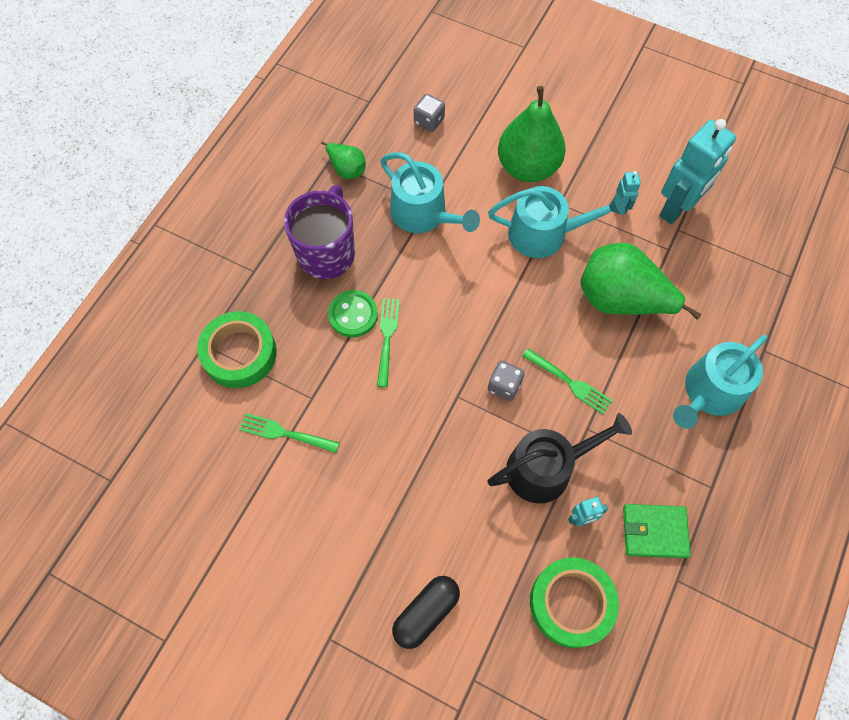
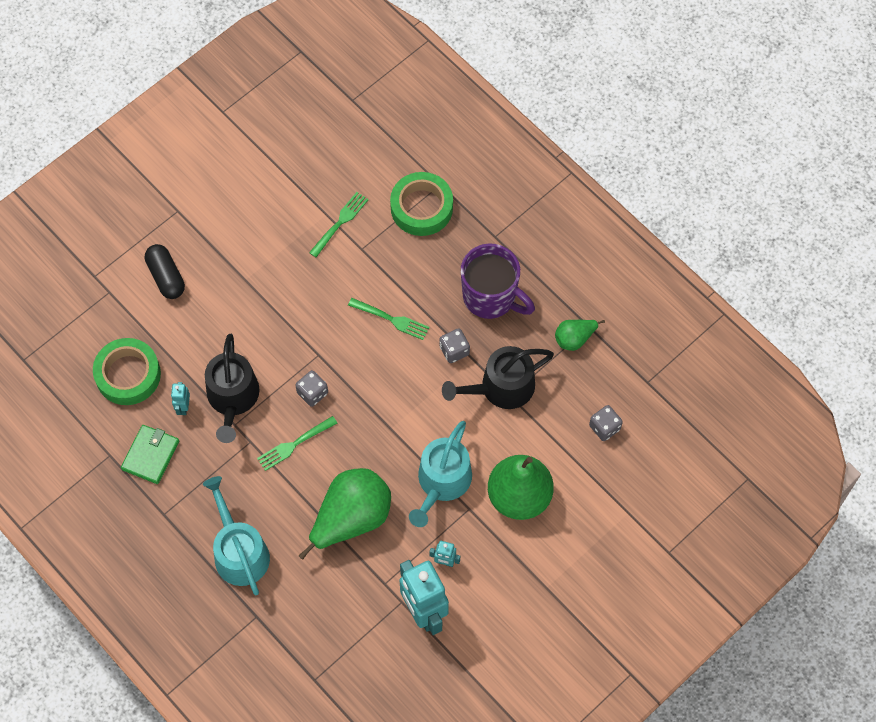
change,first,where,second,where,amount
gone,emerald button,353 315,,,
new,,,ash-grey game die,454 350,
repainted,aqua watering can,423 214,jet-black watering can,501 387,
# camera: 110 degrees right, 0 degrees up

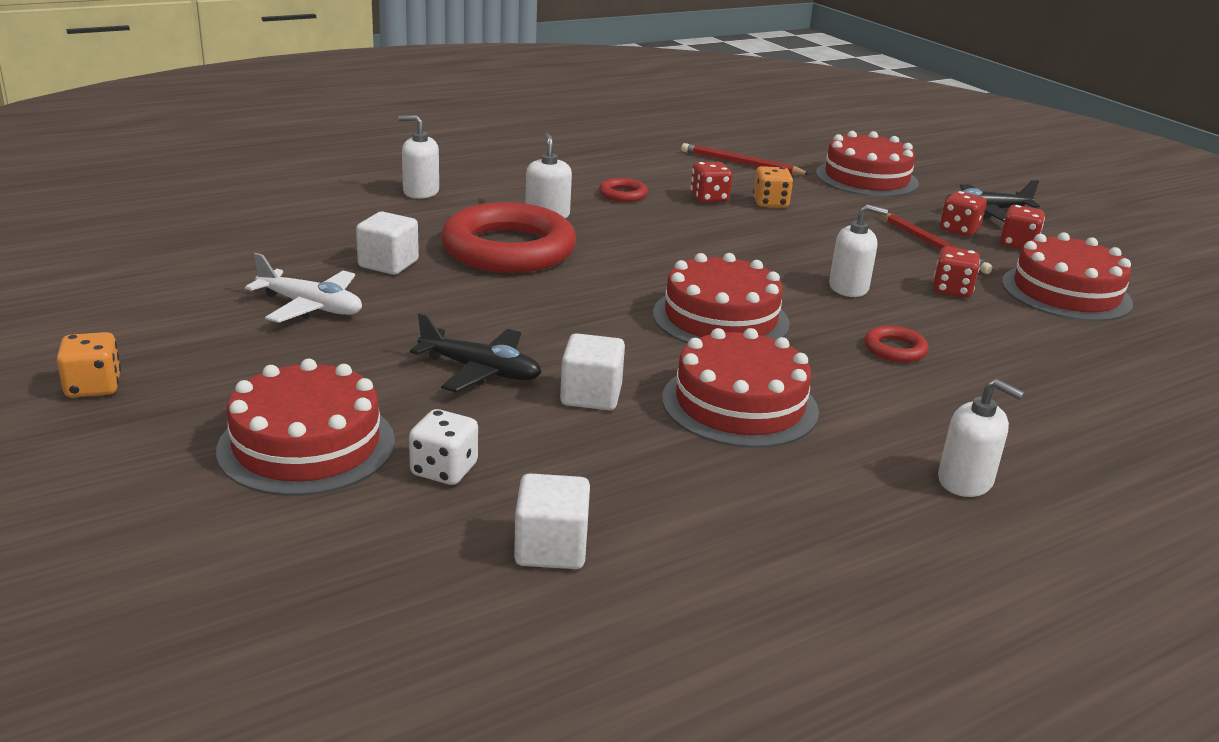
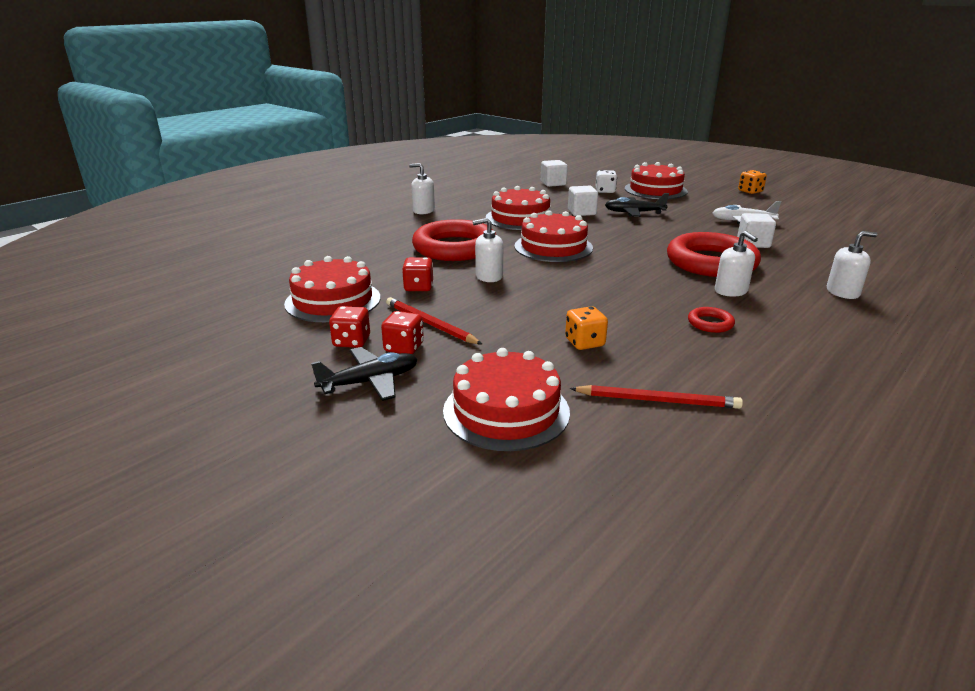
change,first,where,second,where,amount
gone,red game die,709 198,,,
scaled,red ring,894 349,,455 248,x2.41
# camera: 165 degrees right, 0 degrees up

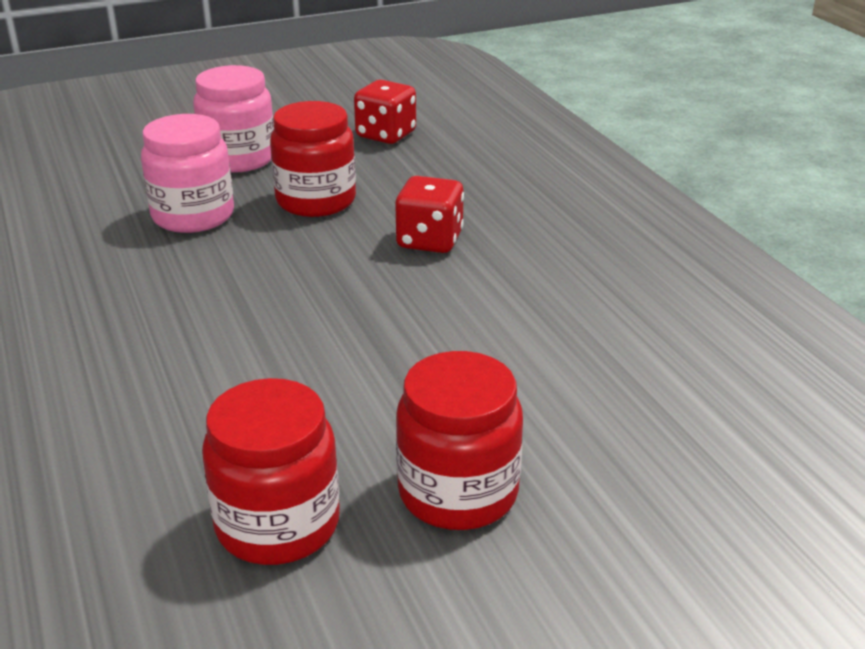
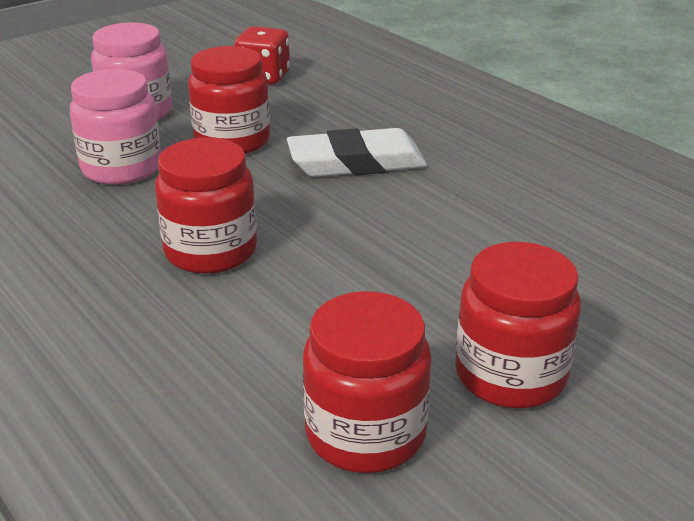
change,first,where,second,where,amount
new,,,red preserve jar,211 251,
swapped,red game die,429 240,white gum eraser,356 162,
# camera: 15 degrees left, 0 degrees up

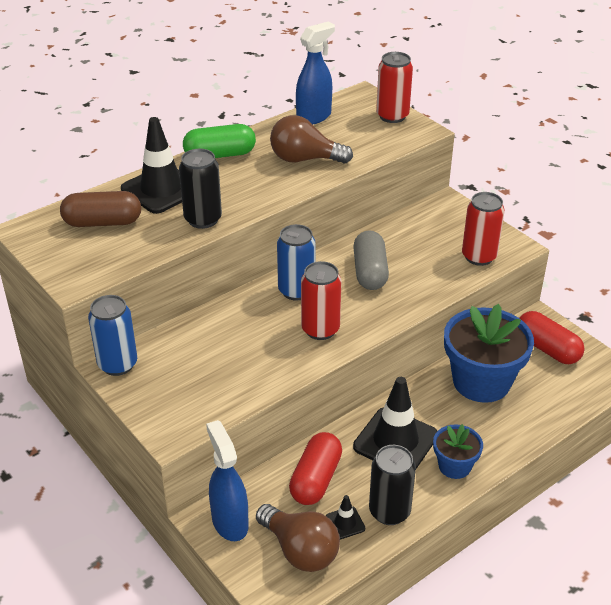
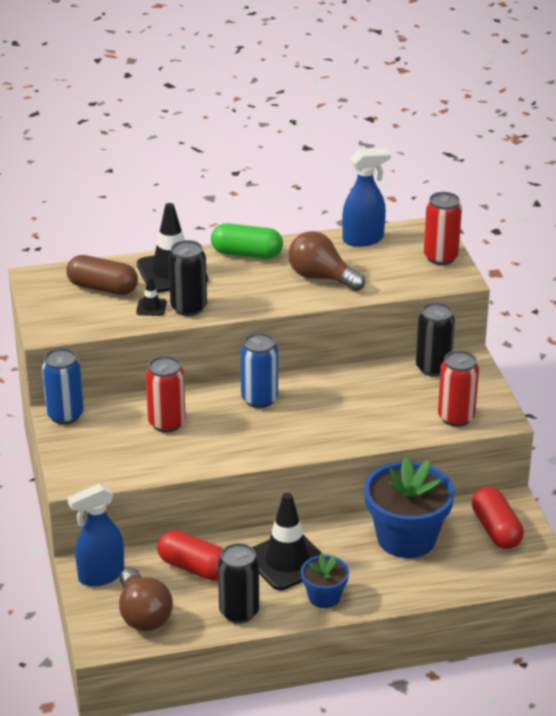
change,first,where,second,where,amount
gone,ash-grey pill shape,370 272,,,
new,,,jet-black tin,433 368,
shifted,red tin,320 329,,167 423,
shifted,jet-black road cone,345 523,,151 307,
rotated,cobalt spray bottle,230 522,,100 576,120 degrees counterclockwise
rotated,red pill shape,315 479,,194 568,75 degrees clockwise
# camera: 25 degrees right, 5 degrees down

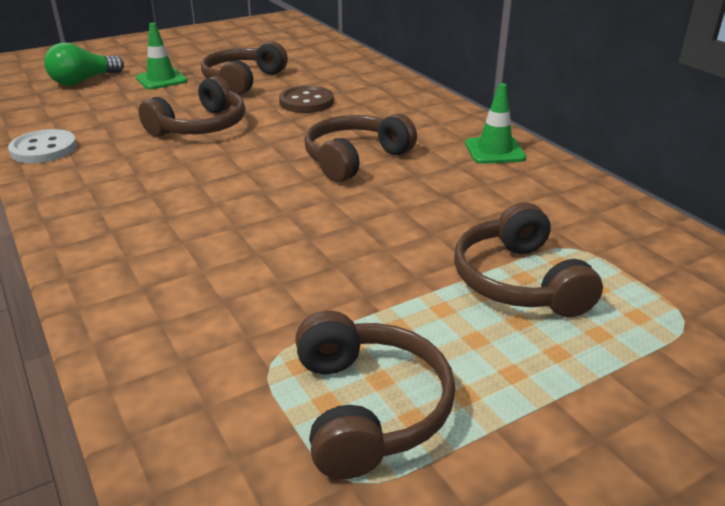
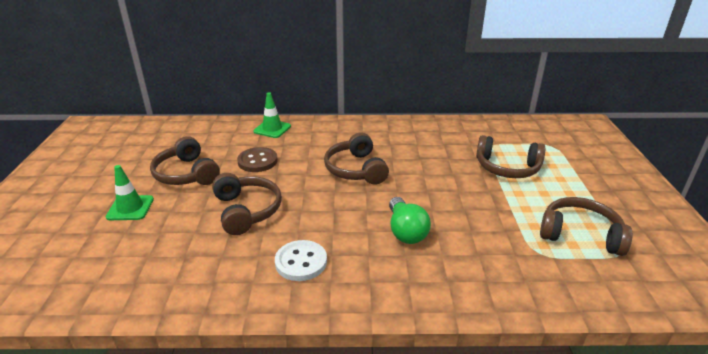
change,first,where,second,where,amount
shifted,white button,44 149,,301 262,
shifted,emerald lightbulb,83 81,,405 231,
shifted,emerald road cone,494 151,,272 129,
# camera: 60 degrees left, 0 degrees up

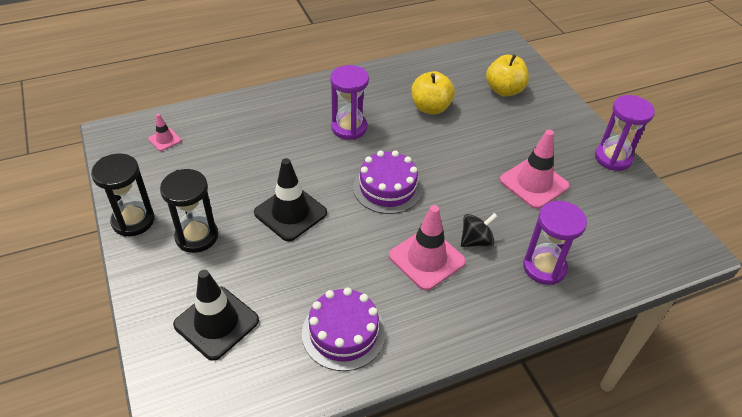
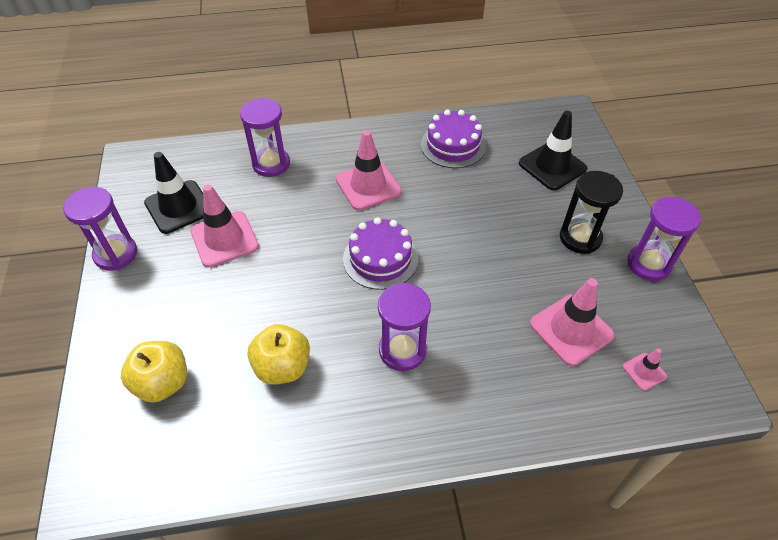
change,first,where,second,where,amount
gone,jet-black spinning top,476 241,,,
new,,,pink road cone,571 329,
shifted,jet-black road cone,290 213,,178 207,
repainted,jet-black sand timer,133 221,violet sand timer,648 264,
# camera: 165 degrees left, 5 degrees up

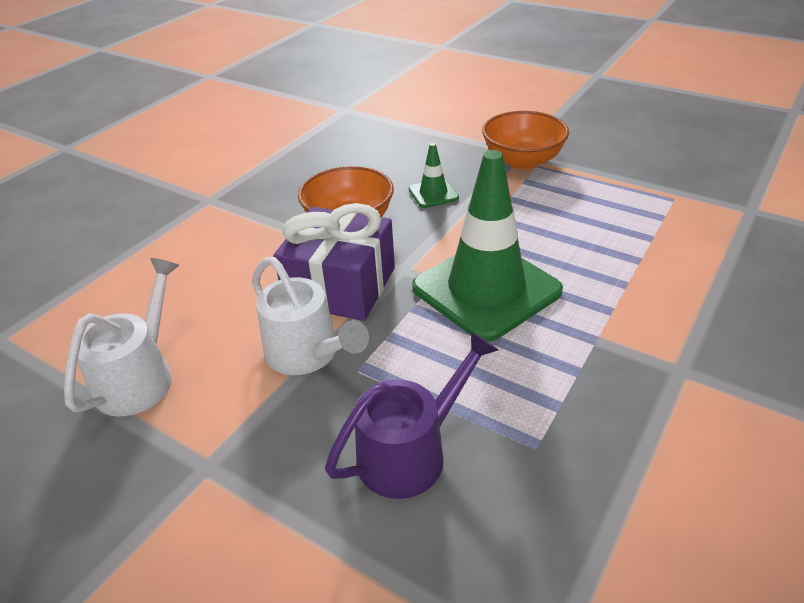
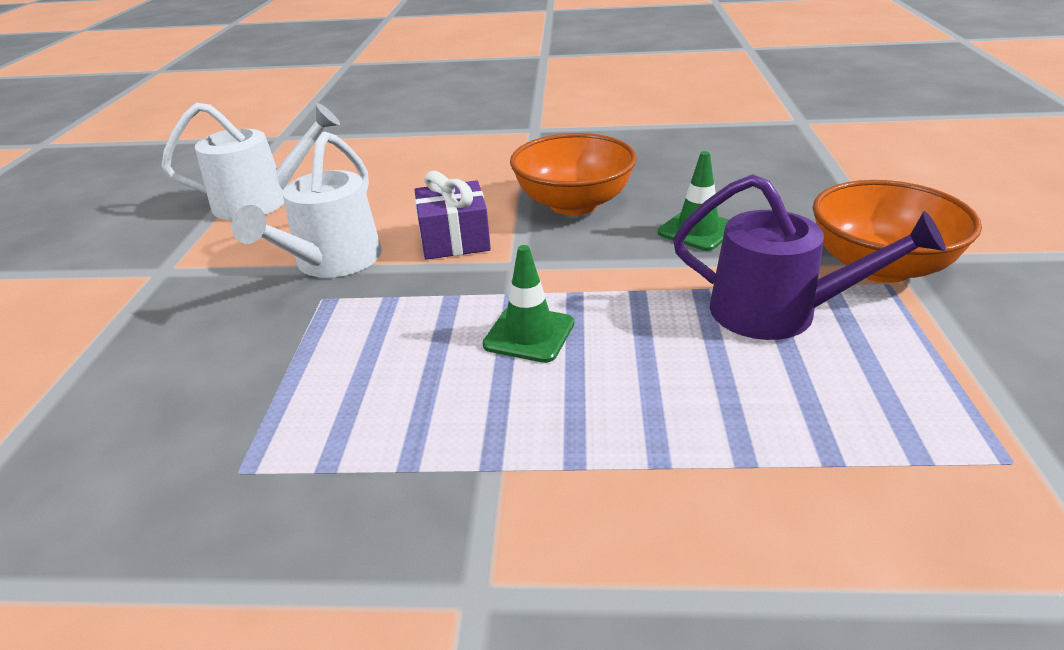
change,first,where,second,where,amount
shifted,violet watering can,411 452,,779 312,
scaled,violet present,340 286,,454 239,x0.60
scaled,emerald road cone,486 289,,529 334,x0.44
# camera: 60 degrees right, 5 degrees down

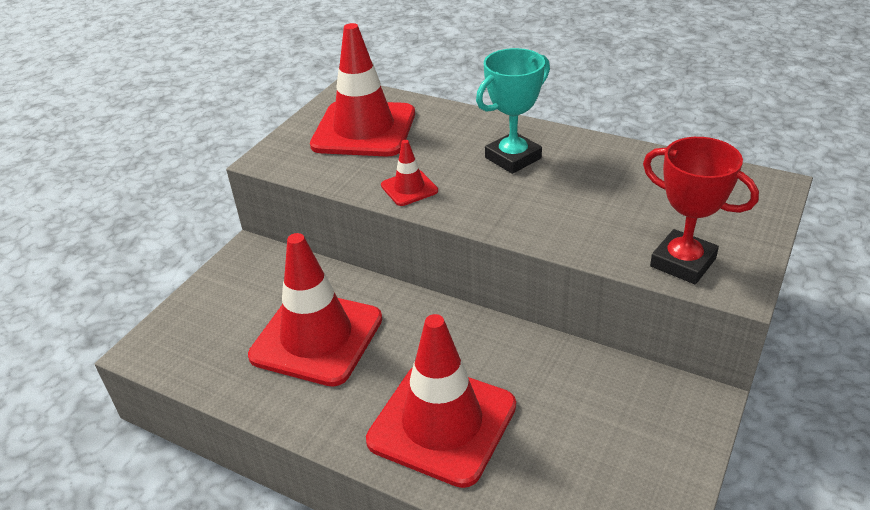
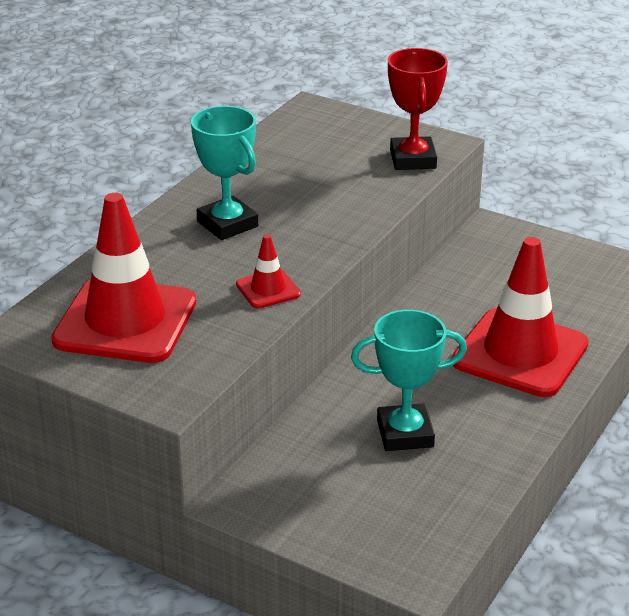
change,first,where,second,where,amount
swapped,red road cone,317 337,aqua award cup,405 433,
rotated,red award cup,683 262,,413 159,45 degrees counterclockwise
# camera: 90 degrees left, 5 degrees down

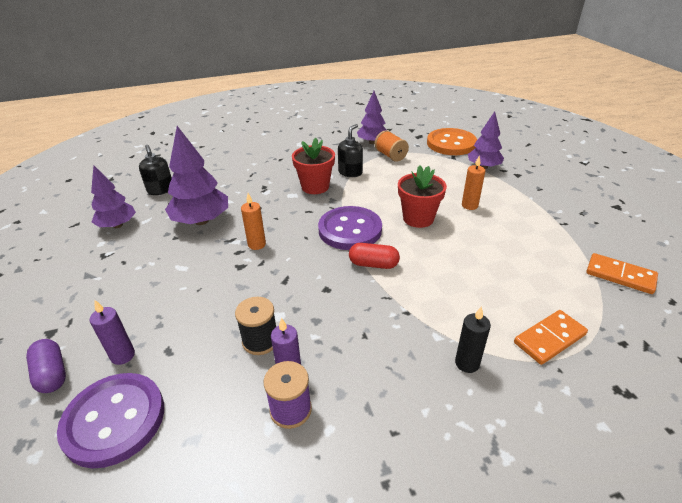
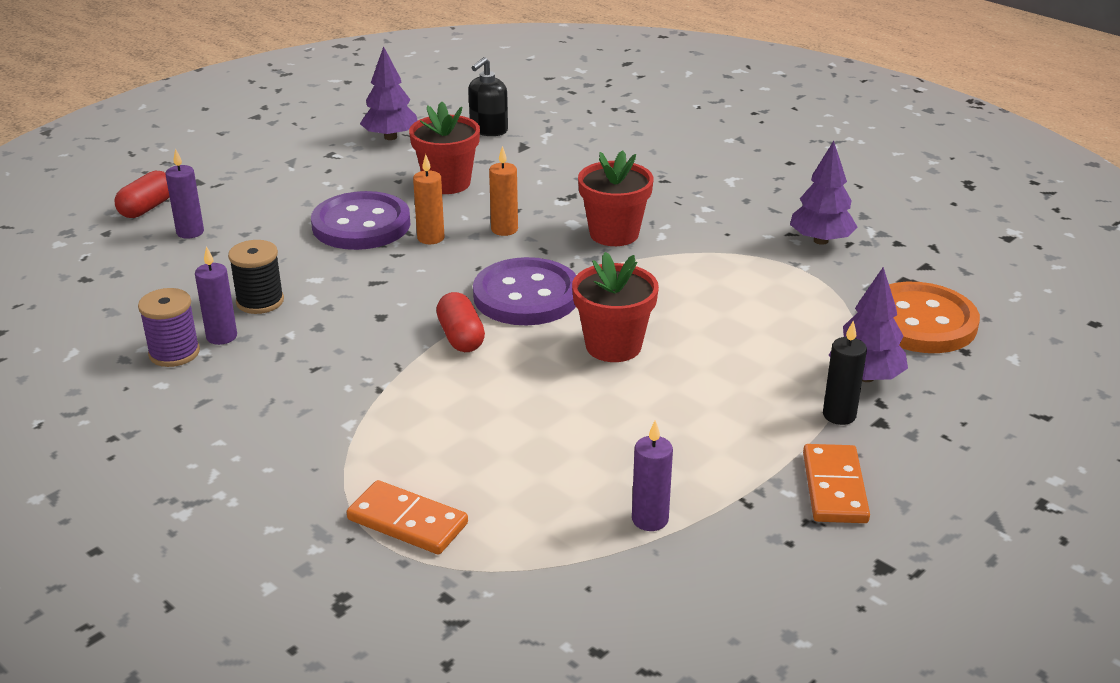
change,first,where,second,where,amount
gone,jet-black pump bottle,350 172,,,
gone,orange-coloured reel of thread,390 155,,,
new,,,violet pillar candle,650 519,
shifted,violet button,114 420,,361 225,
shifted,jet-black pillar candle,467 363,,839 415,
shifted,orange-coloured pillar candle,469 205,,504 229,
shifted,orange-coloured domino tile,620 275,,834 487,
swapped,violet tree,201 221,red potted plant,447 183,
repainted,violet pill shape,52 374,red pill shape,147 208,
# camera: 60 degrees right, 5 degrees down

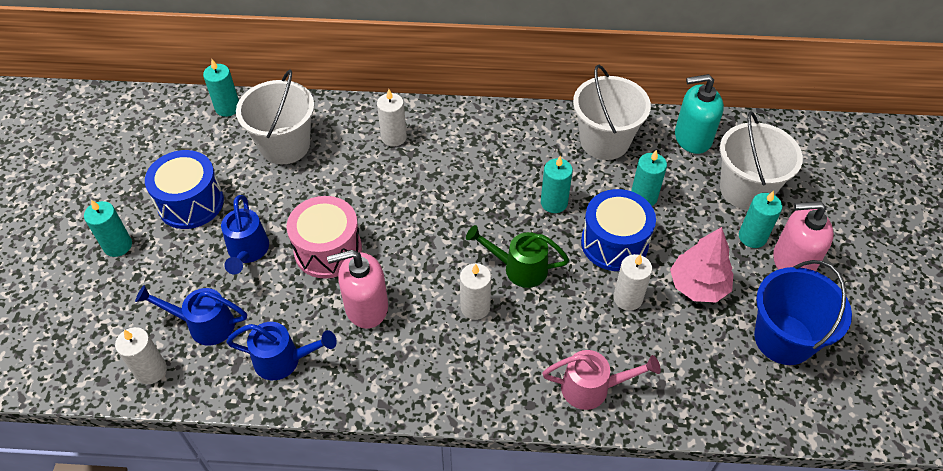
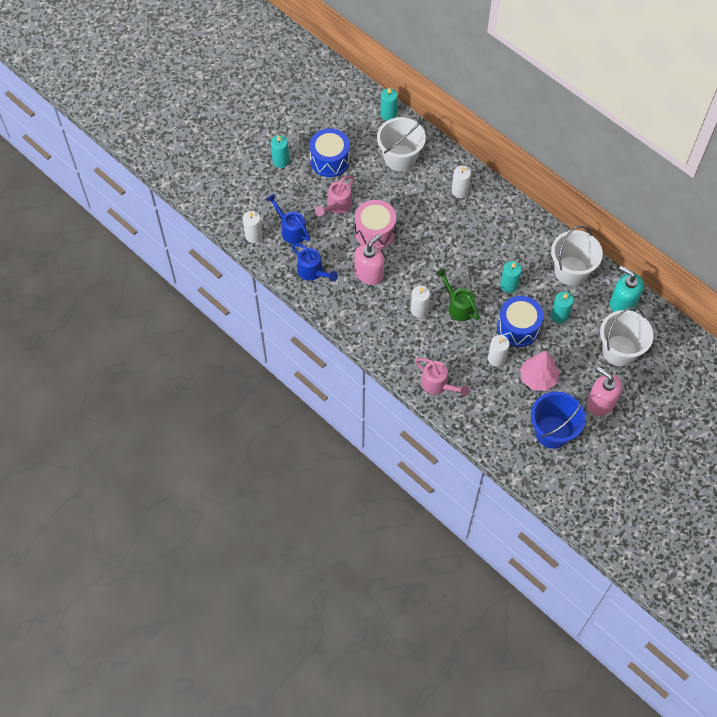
change,first,where,second,where,amount
gone,aqua pillar candle,752 237,,,
repainted,cobalt watering can,247 252,pink watering can,337 206,
rotated,pink pump bottle,366 307,,369 273,105 degrees clockwise
# camera: 40 degrees right, 10 degrees up

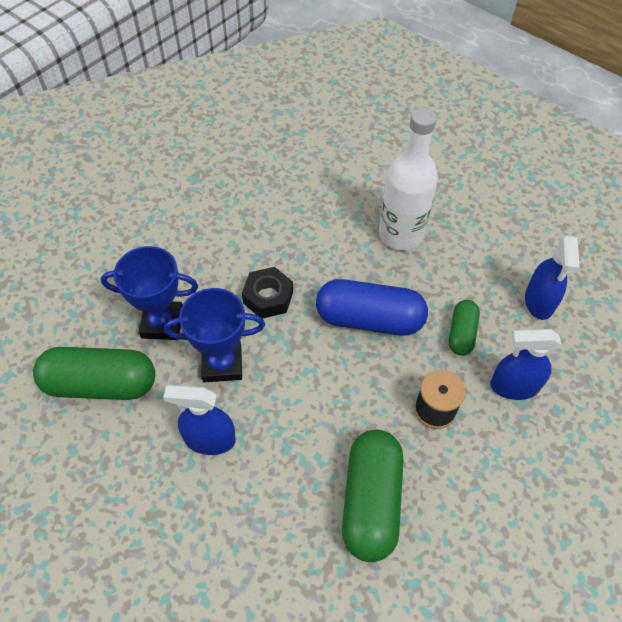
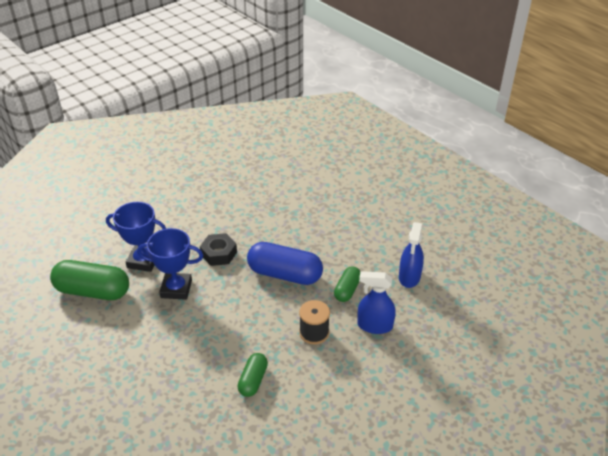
change,first,where,second,where,amount
gone,cobalt spray bottle,209 439,,,
gone,white flask,401 234,,,
scaled,emerald pill shape,371 501,,253 380,x0.55
# camera: 10 degrees right, 15 degrees down

